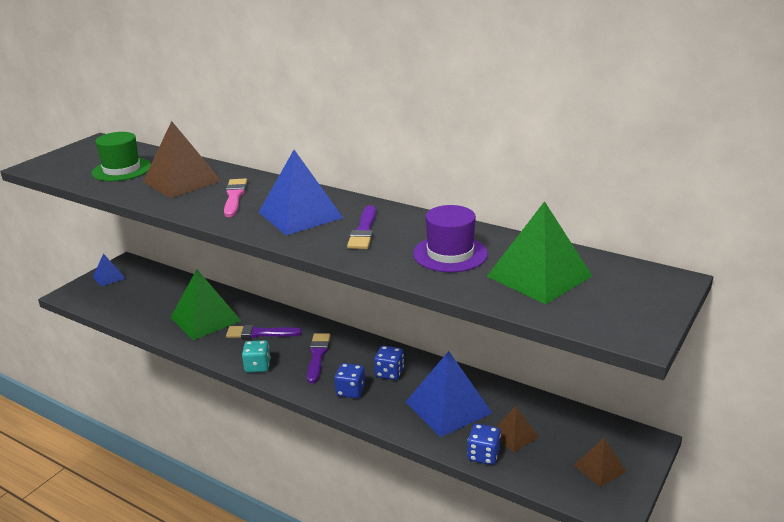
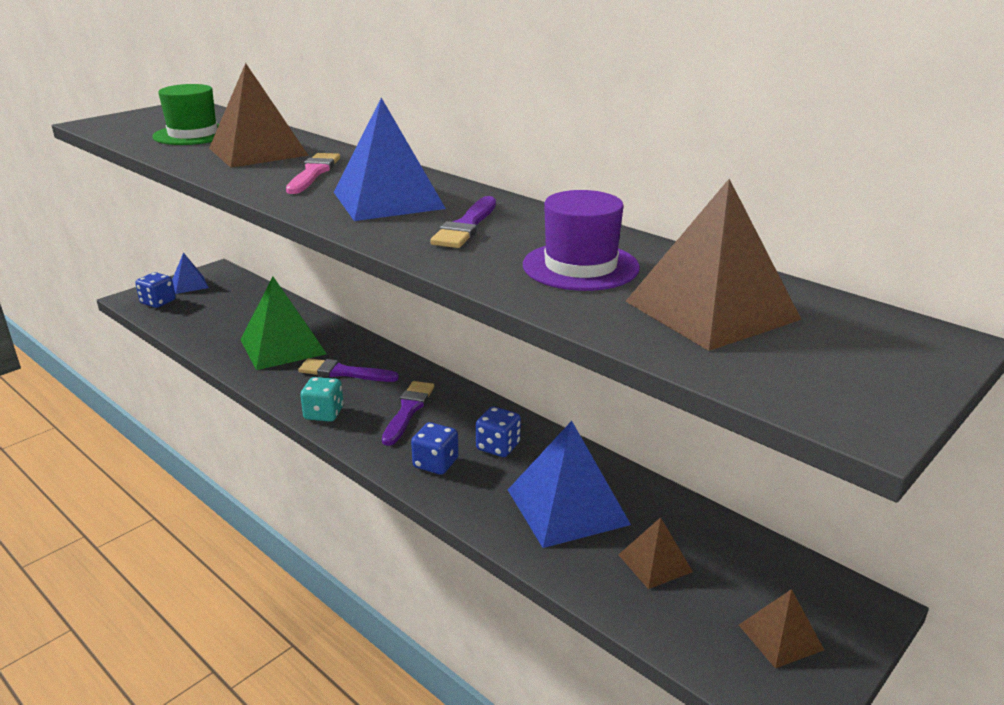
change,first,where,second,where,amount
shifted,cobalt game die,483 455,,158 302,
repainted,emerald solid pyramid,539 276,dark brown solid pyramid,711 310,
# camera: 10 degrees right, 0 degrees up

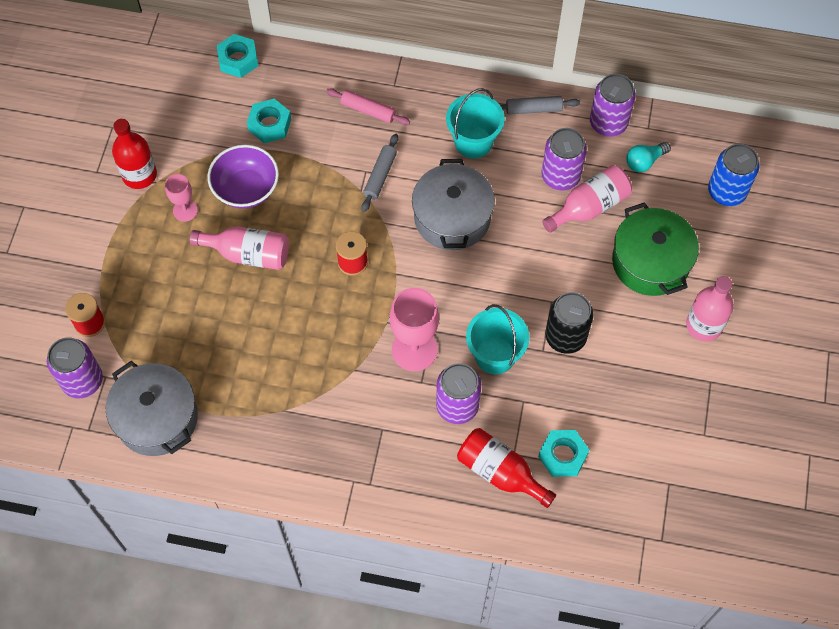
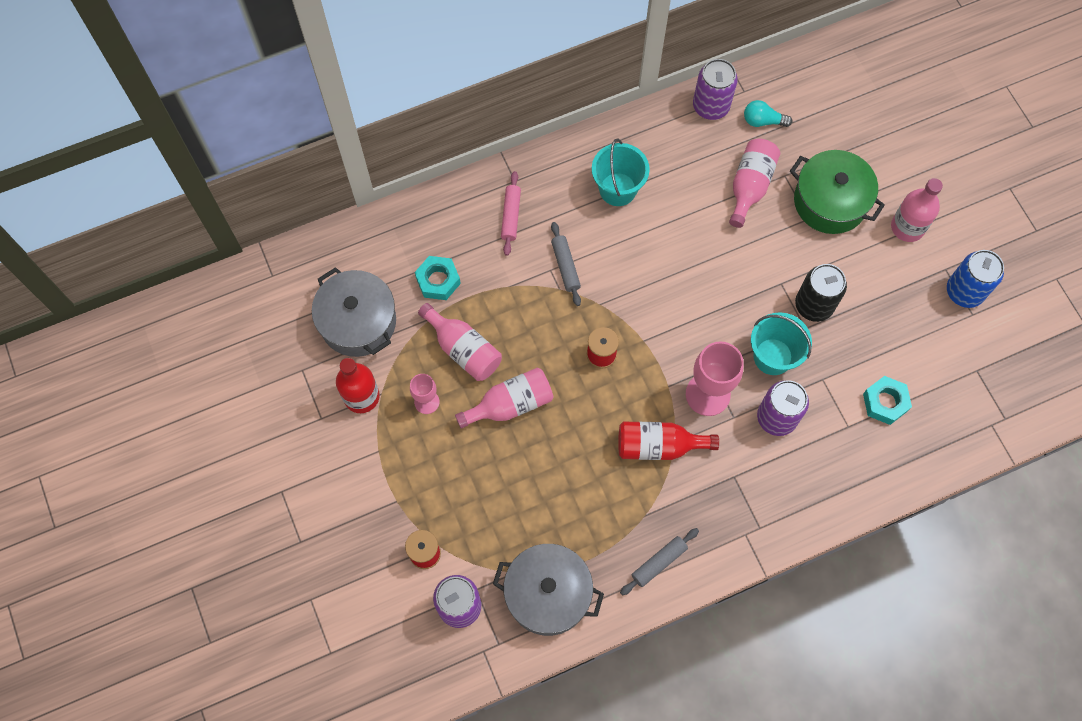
change,first,where,second,where,amount
gone,aqua hexagon nut,238 60,,,
gone,violet tin,560 176,,,
shifted,ash-grey cooking pot,452 217,,358 322,
shifted,red flask,500 472,,658 446,
shifted,ash-grey rolling pin,533 109,,659 562,
shifted,cobalt tin,726 192,,964 291,
swapped,violet serving bowl,246 189,pink flask,463 349,
rotated,pink rolling pin,368 110,,511 216,75 degrees counterclockwise
rotated,aqua lightbulb,644 161,,763 121,75 degrees clockwise
# camera: 35 degrees left, 5 degrees up

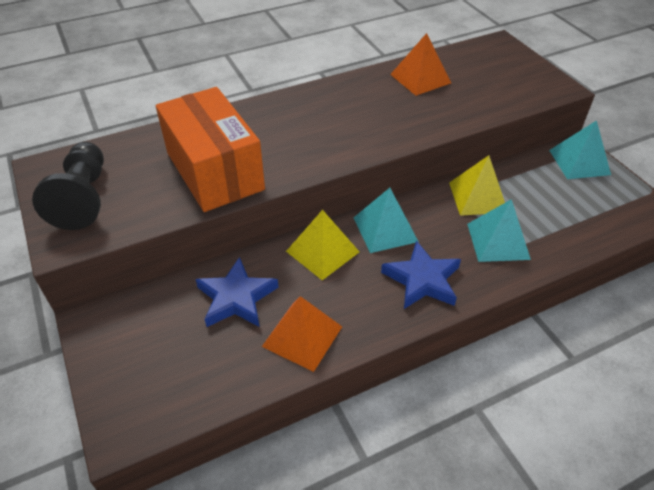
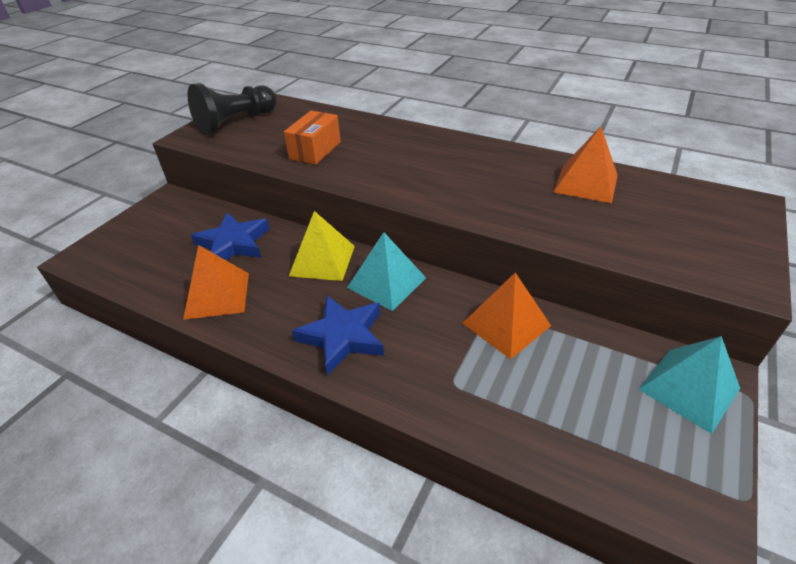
change,first,where,second,where,amount
gone,aqua solid pyramid,498 241,,,
repainted,bright yellow solid pyramid,478 197,orange-coloured solid pyramid,506 324,
scaled,orange-coloured box,215 171,,315 150,x0.53
# camera: 55 degrees right, 5 degrees down

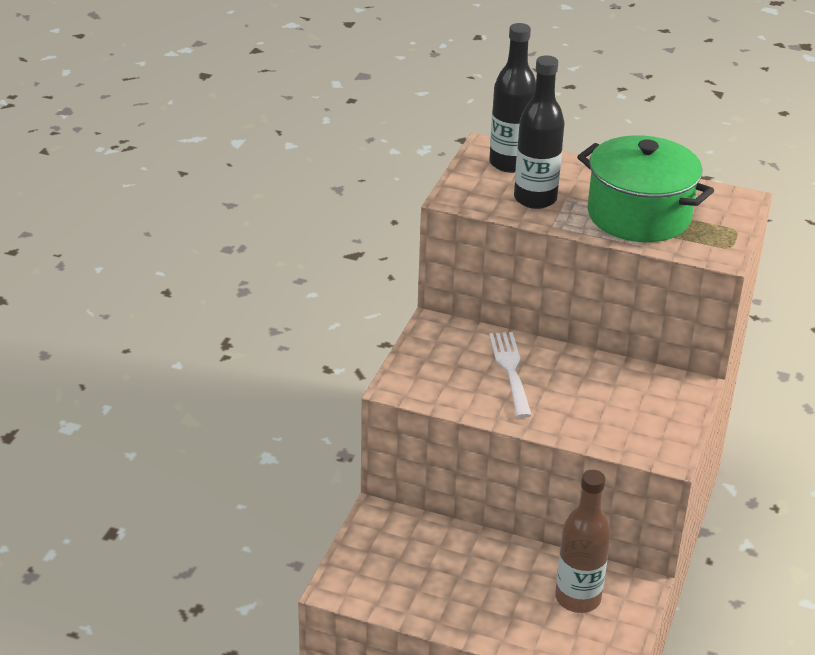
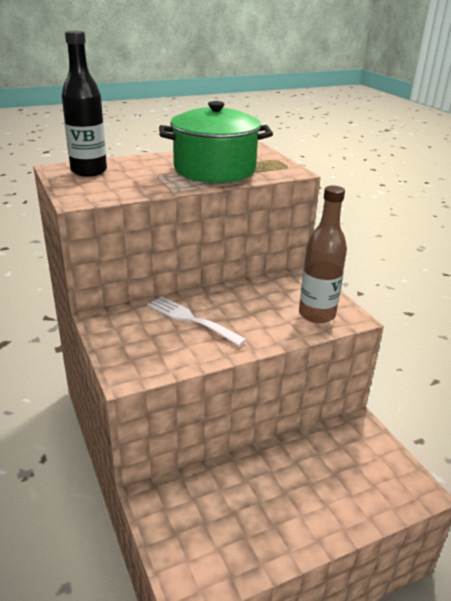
change,first,where,second,where,amount
gone,jet-black flask,535 199,,,
shifted,dark brown flask,578 598,,317 314,
# camera: 45 degrees left, 5 degrees down

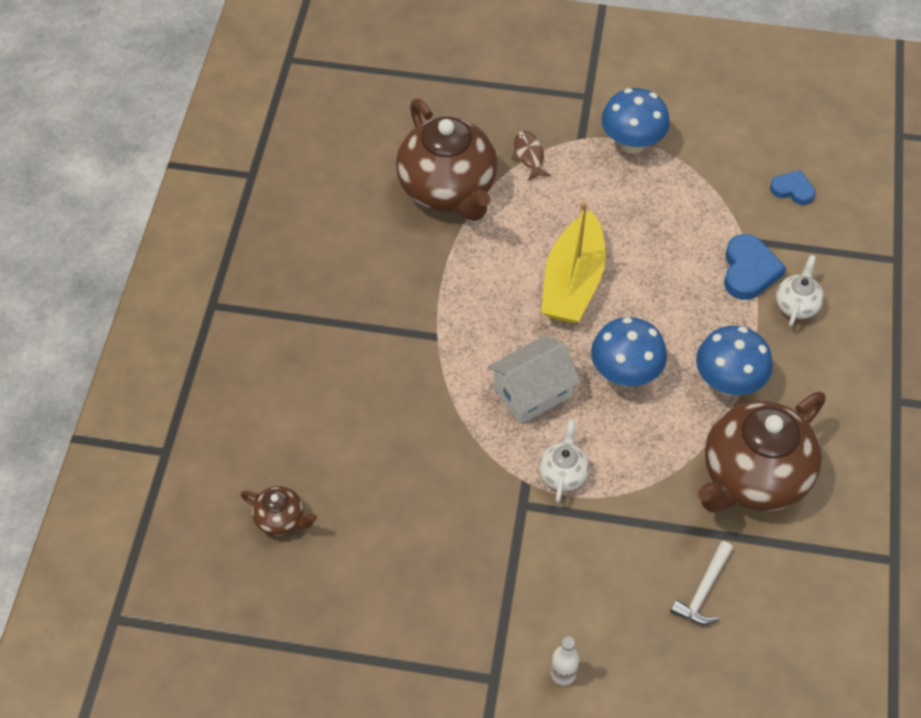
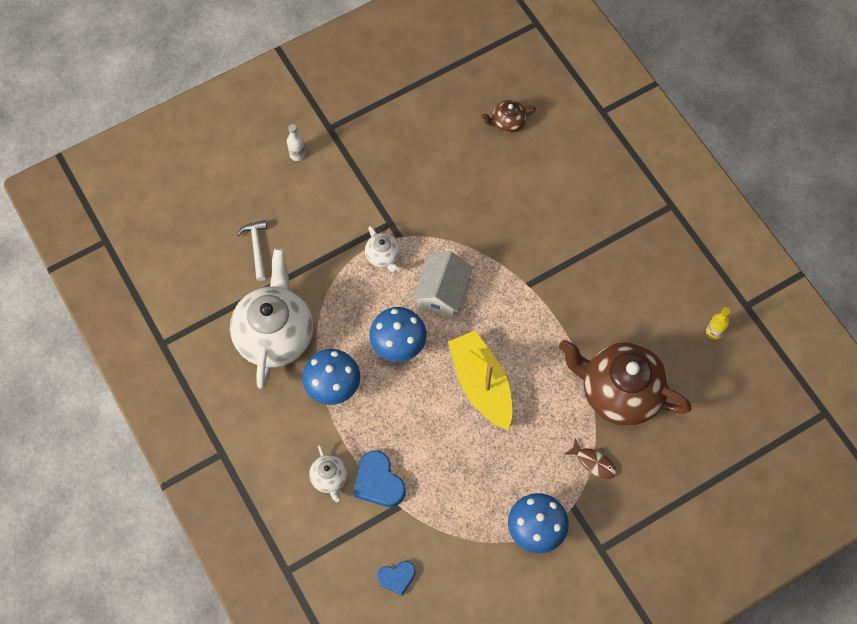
change,first,where,second,where,amount
new,,,bright yellow flask,714 332,
repainted,dark brown teapot,753 477,white teapot,275 335,
# camera: 140 degrees right, 10 degrees up

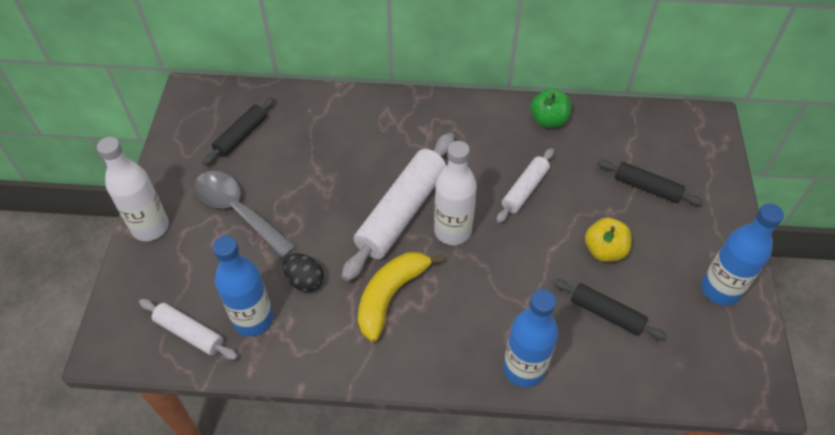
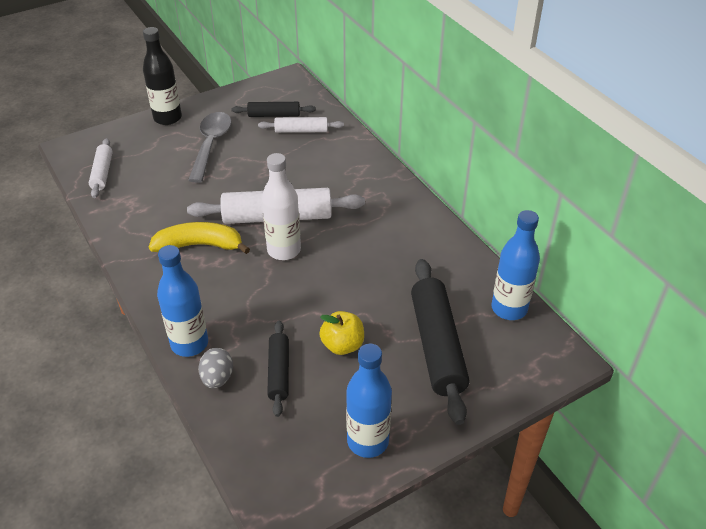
change,first,where,second,where,amount
gone,jet-black toy egg,305 280,,,
gone,emerald apple,548 120,,,
new,,,ash-grey toy egg,217 378,
shifted,cobalt flask,253 319,,509 308,
shifted,white rolling pin,524 190,,301 131,
repainted,white flask,150 227,jet-black flask,167 118,
scaled,jet-black rolling pin,647 188,,437 346,x1.82
# camera: 55 degrees right, 10 degrees down

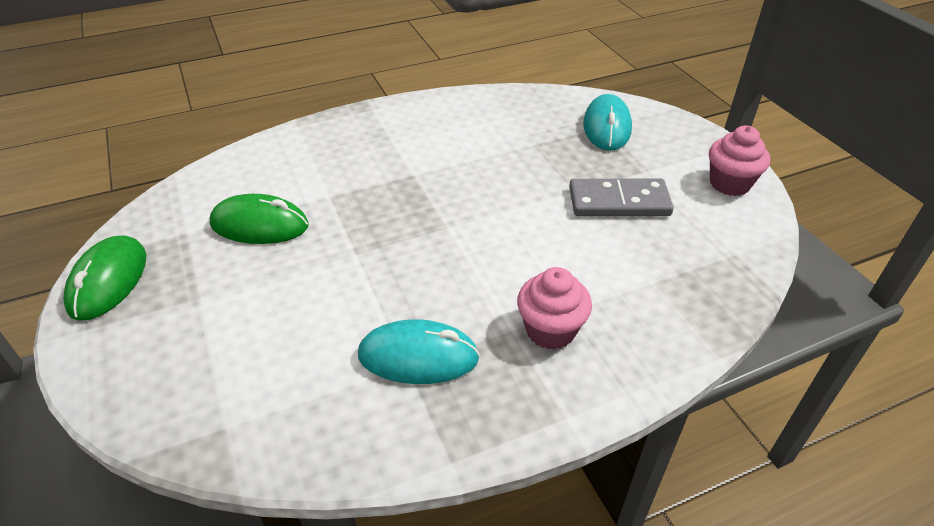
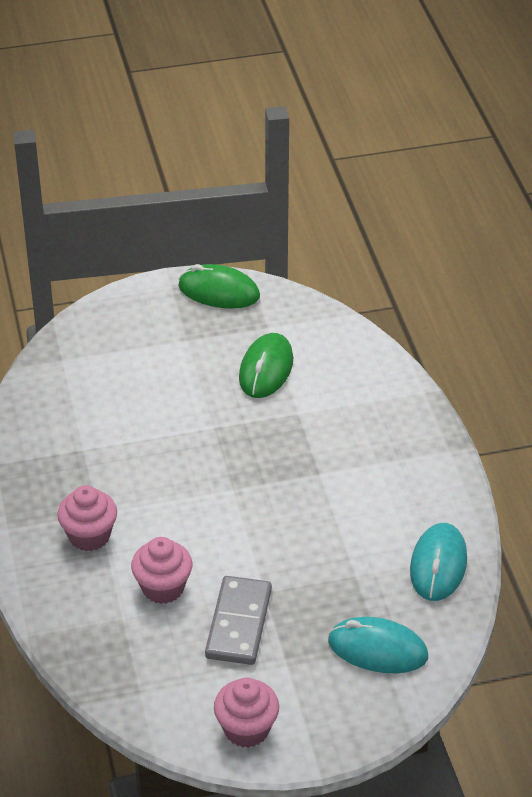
change,first,where,second,where,amount
new,,,pink cupcake,163 588,
shifted,aqua PC mouse,418 357,,438 565,
# camera: 100 degrees right, 0 degrees up

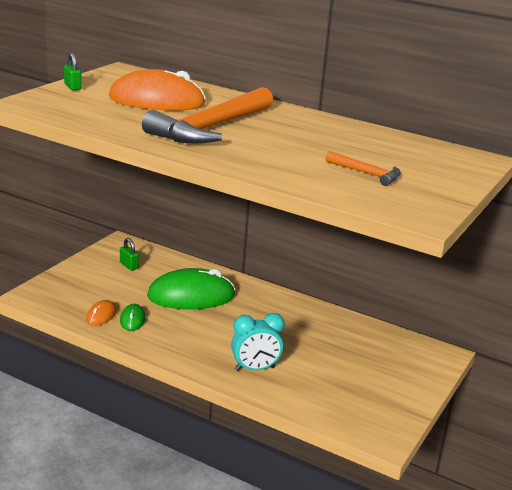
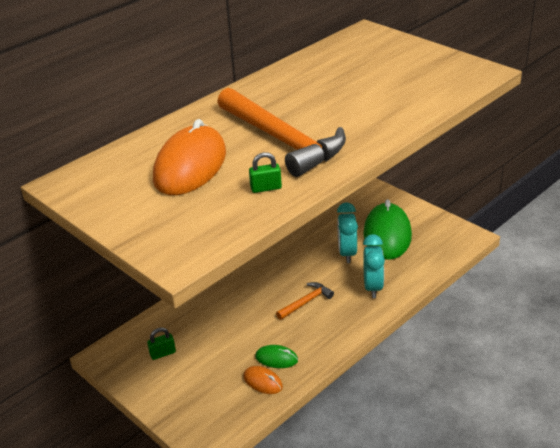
change,first,where,second,where,amount
new,,,aqua bedside clock,347 253,
shifted,emerald padlock,72 87,,266 188,
shifted,emerald PC mouse,191 296,,387 235,
shifted,orange-coloured carpenter's hammer,366 173,,306 302,
# camera: 70 degrees left, 10 degrees up

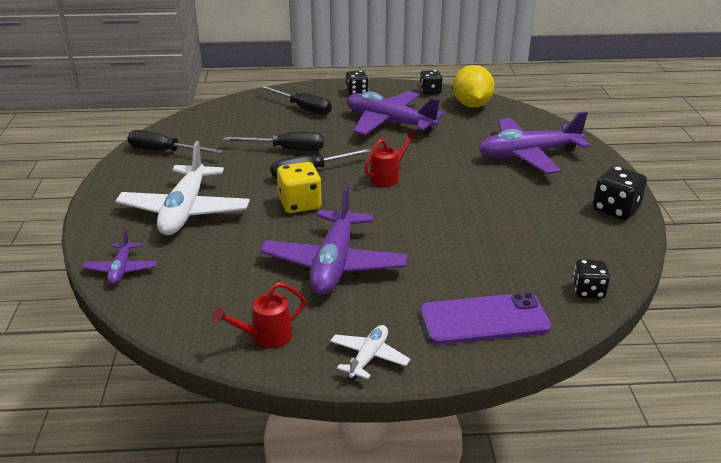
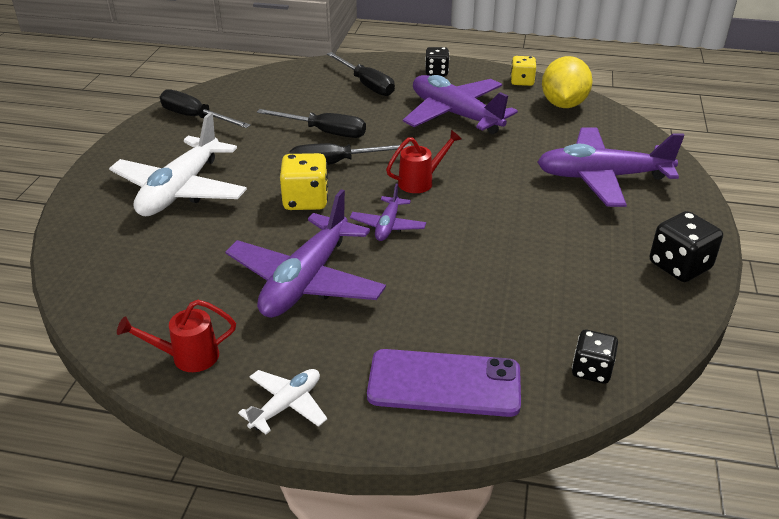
change,first,where,second,where,amount
shifted,violet toy plane,121 269,,388 226,
repainted,jet-black game die,430 91,bright yellow game die,522 81,
# camera: 15 degrees right, 5 degrees up

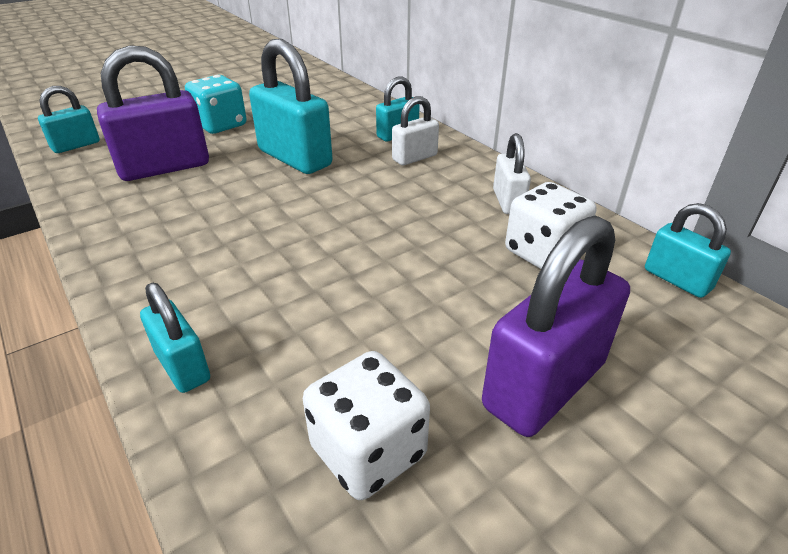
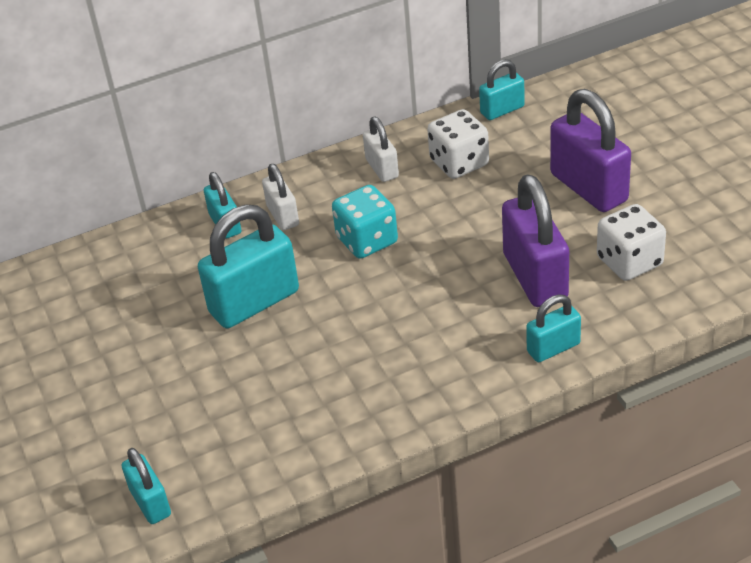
change,first,where,second,where,amount
shifted,violet padlock,164 167,,535 277,
shifted,aqua game die,220 125,,367 240,
rotated,white padlock,508 201,,382 168,60 degrees clockwise
# camera: 75 degrees left, 5 degrees up

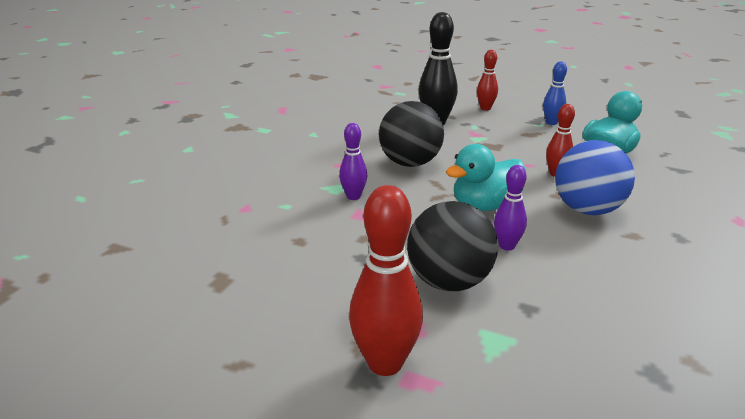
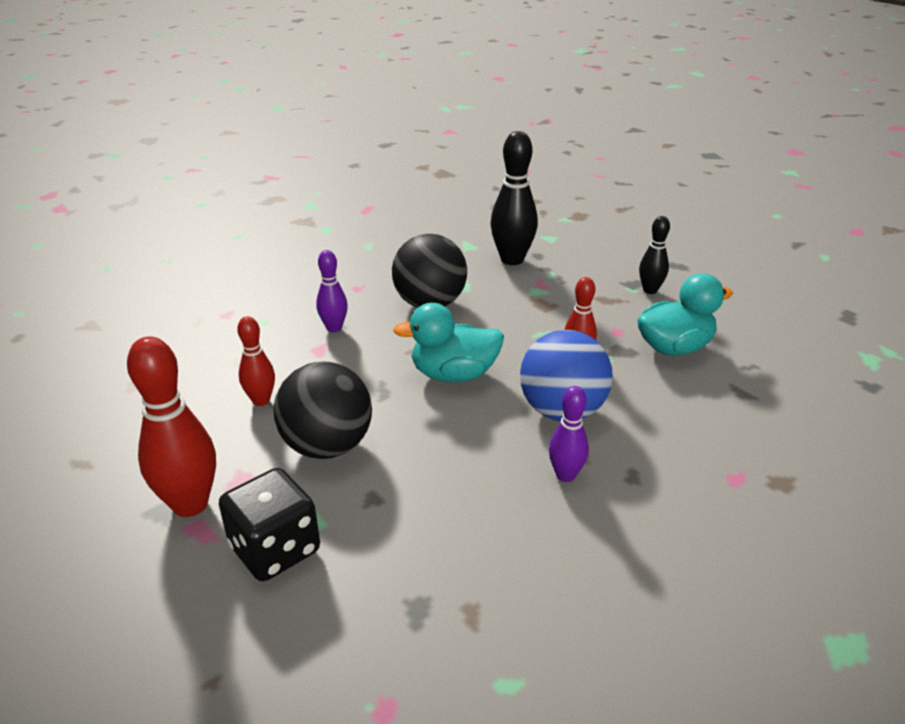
change,first,where,second,where,amount
new,,,jet-black game die,275 549,
shifted,red bowling pin,485 108,,261 400,
shifted,violet bowling pin,507 246,,565 475,
repainted,cobalt bowling pin,551 122,jet-black bowling pin,650 290,
# camera: 25 degrees right, 5 degrees up

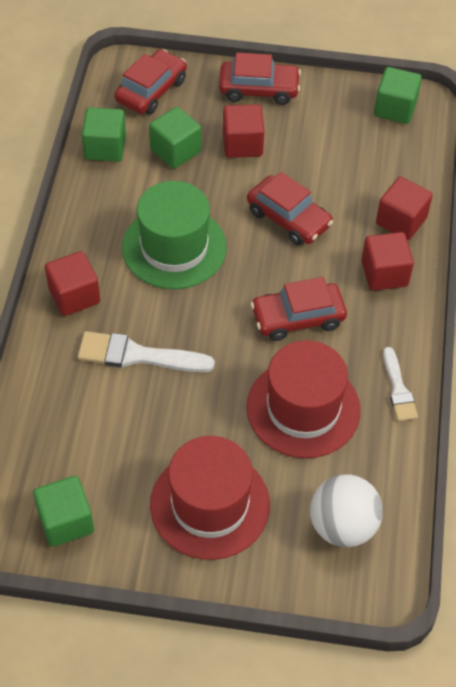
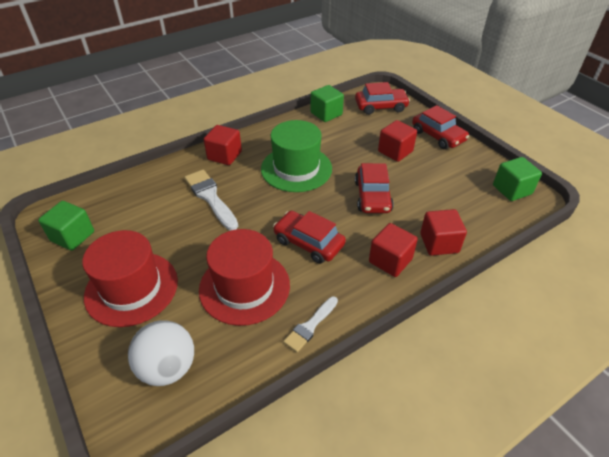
change,first,where,second,where,amount
gone,emerald cube,175 151,,,
# camera: 50 degrees right, 10 degrees down

